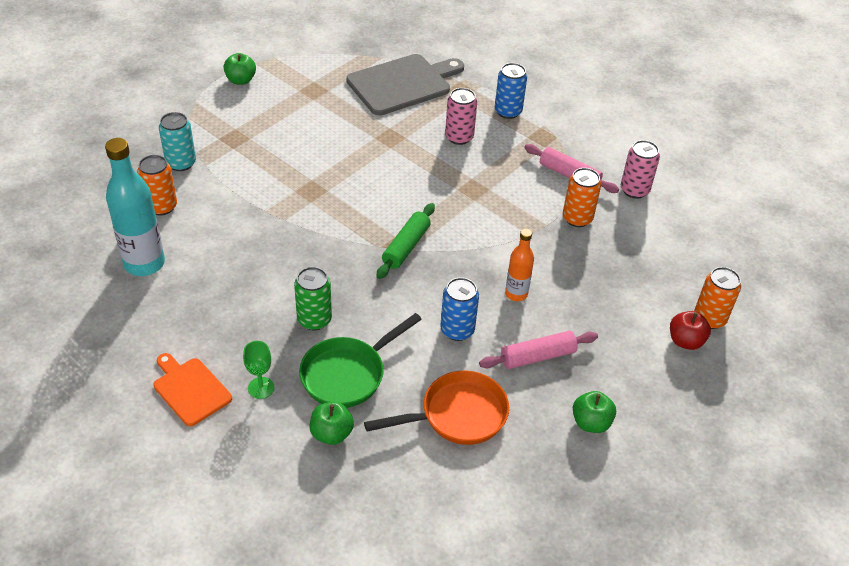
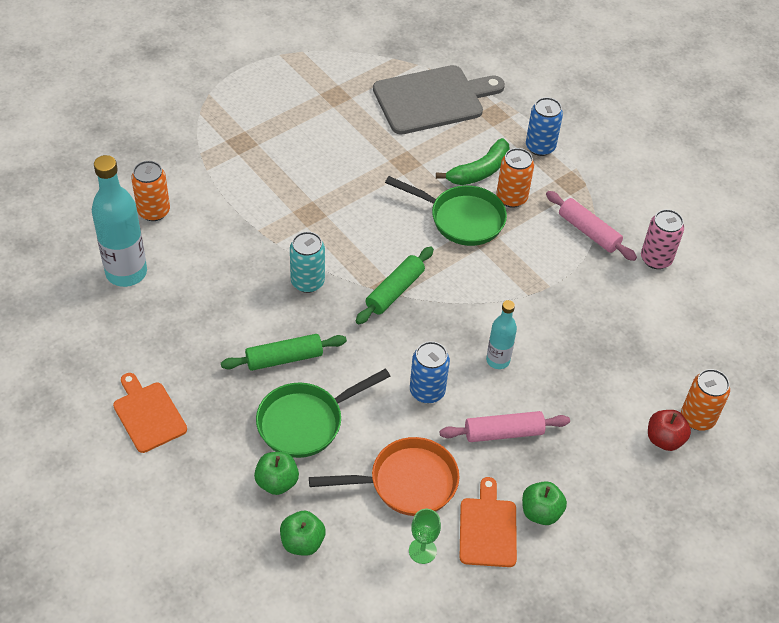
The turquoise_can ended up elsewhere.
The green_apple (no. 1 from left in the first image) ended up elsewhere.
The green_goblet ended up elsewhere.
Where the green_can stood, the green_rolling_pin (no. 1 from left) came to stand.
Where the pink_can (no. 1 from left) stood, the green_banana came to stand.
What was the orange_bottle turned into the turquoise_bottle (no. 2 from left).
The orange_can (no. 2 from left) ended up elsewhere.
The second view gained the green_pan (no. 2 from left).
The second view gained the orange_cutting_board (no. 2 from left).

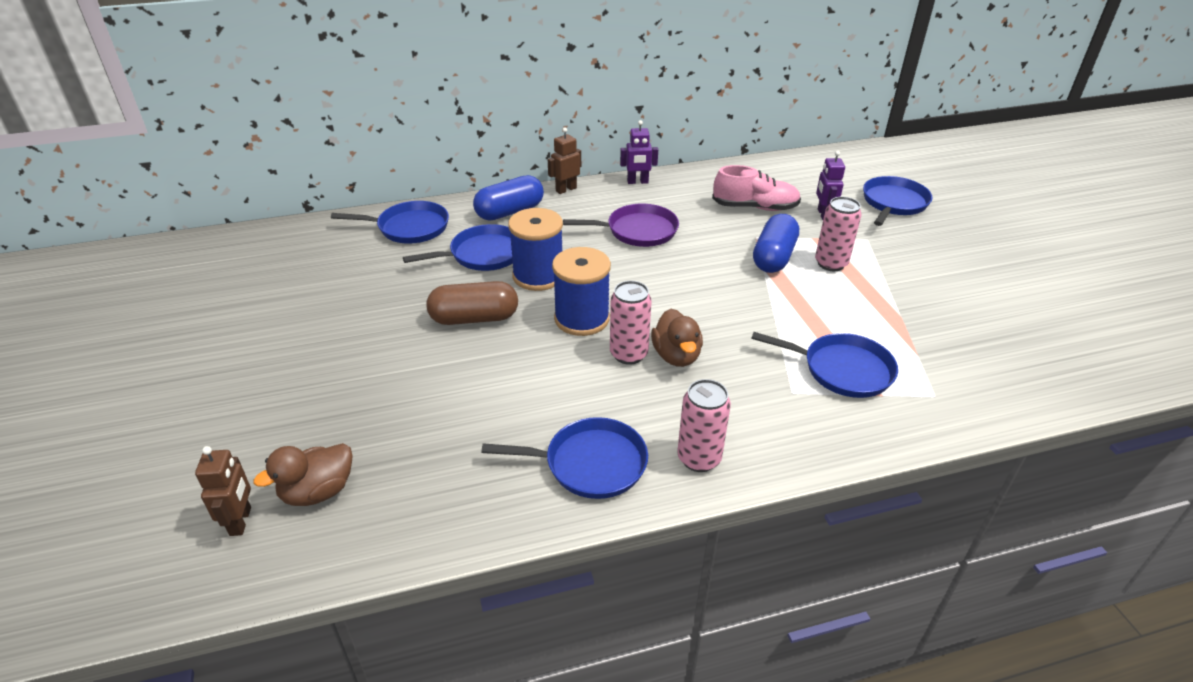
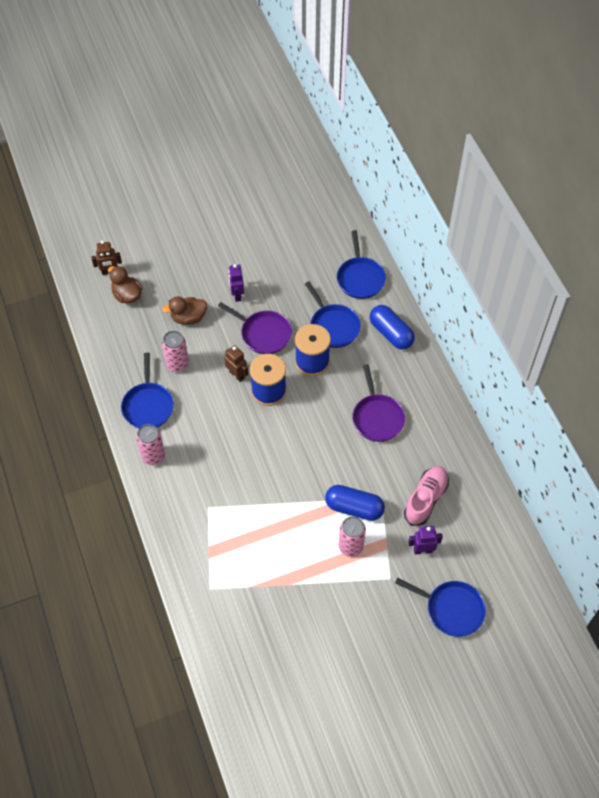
Where the brown_capsule stood, the purple_pan (no. 1 from left) came to stand.
The brown_robot (no. 2 from left) ended up elsewhere.
The pink_can (no. 1 from left in the first image) ended up elsewhere.
The purple_robot (no. 1 from left) ended up elsewhere.
The brown_duck (no. 2 from left) ended up elsewhere.
The pink_shoe ended up facing another way, 150 degrees counterclockwise from before.
The second view lost the blue_pan (no. 4 from left).

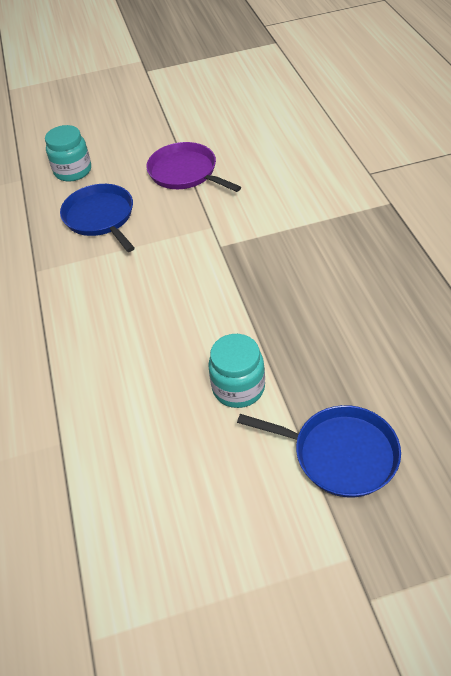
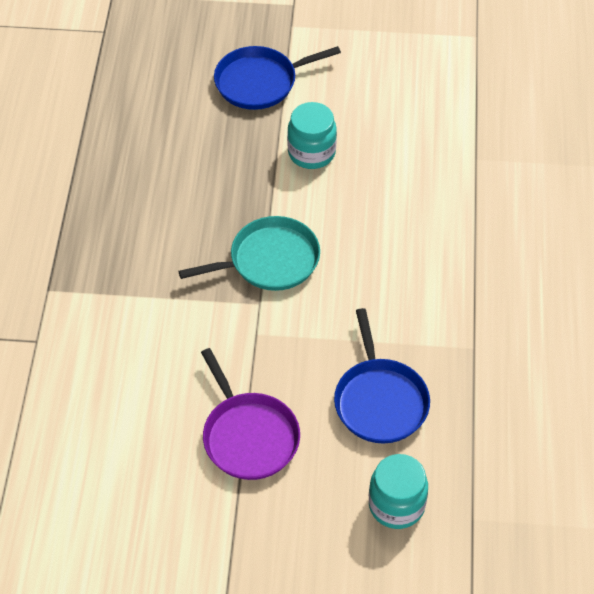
The blue_pan (no. 2 from left in the first image) ended up facing another way, 60 degrees counterclockwise from before.
The second view gained the turquoise_pan.

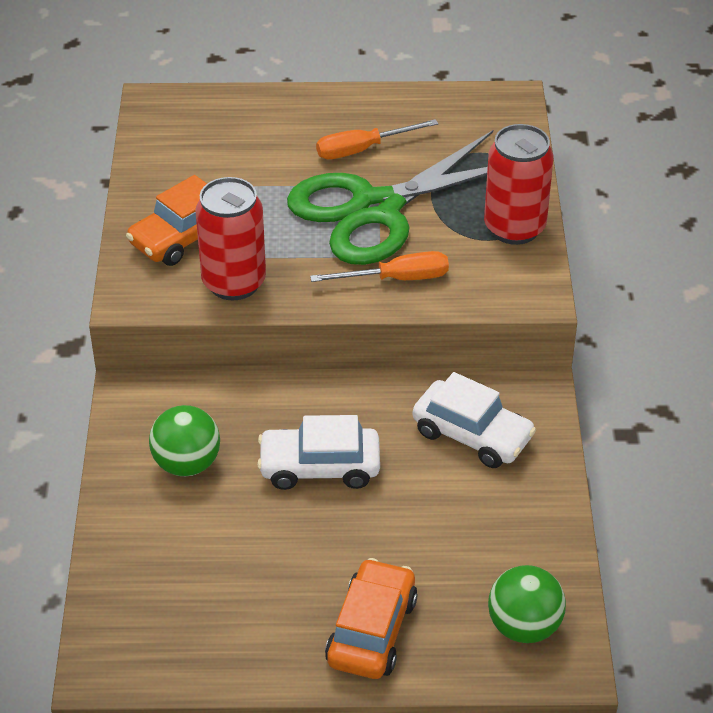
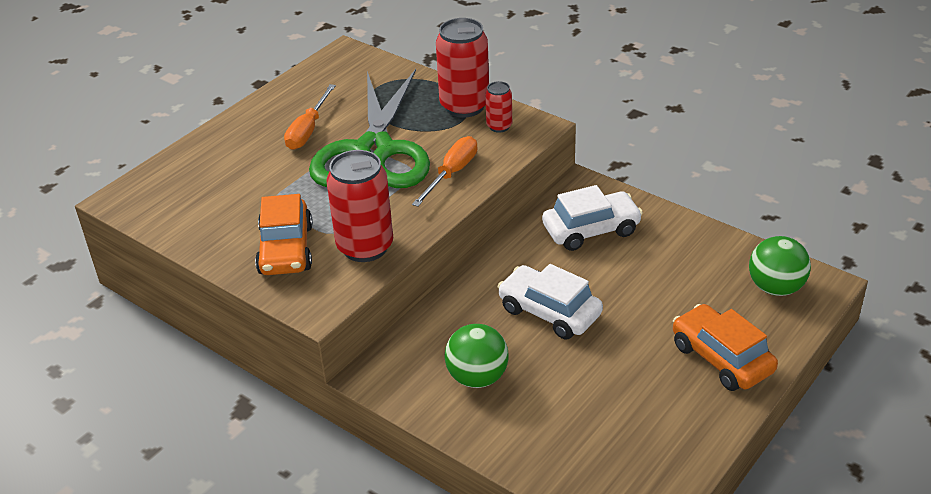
The white_car (no. 1 from left) ended up facing another way, 90 degrees clockwise from before.
The second view gained the red_can (no. 3 from left).

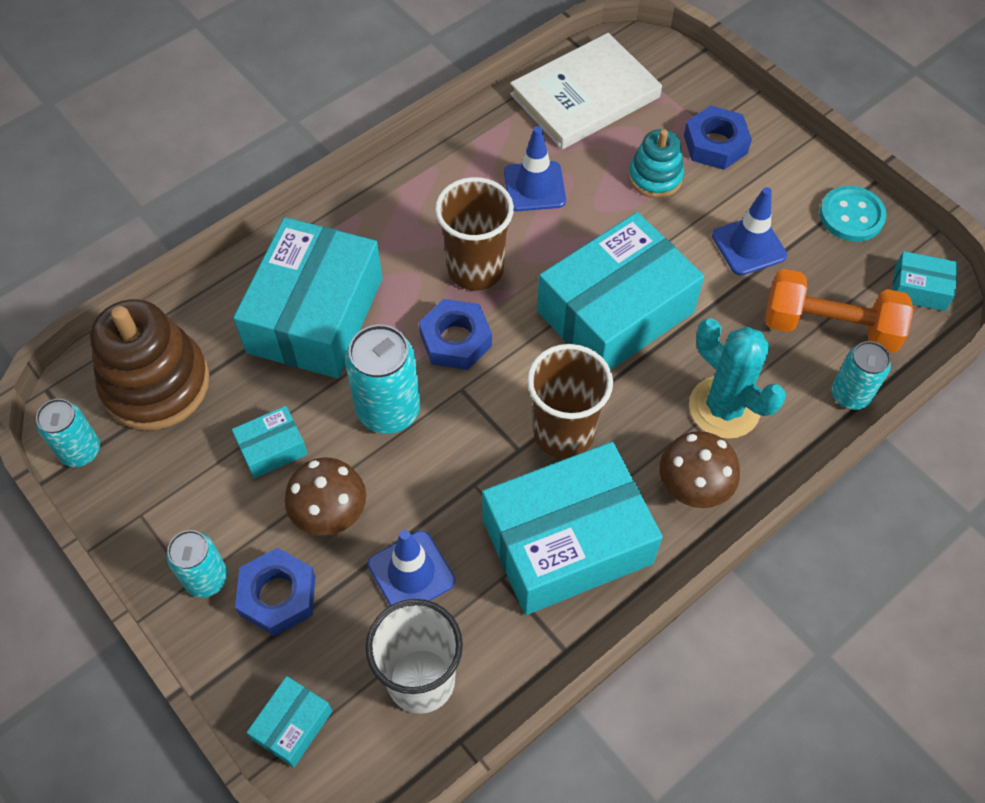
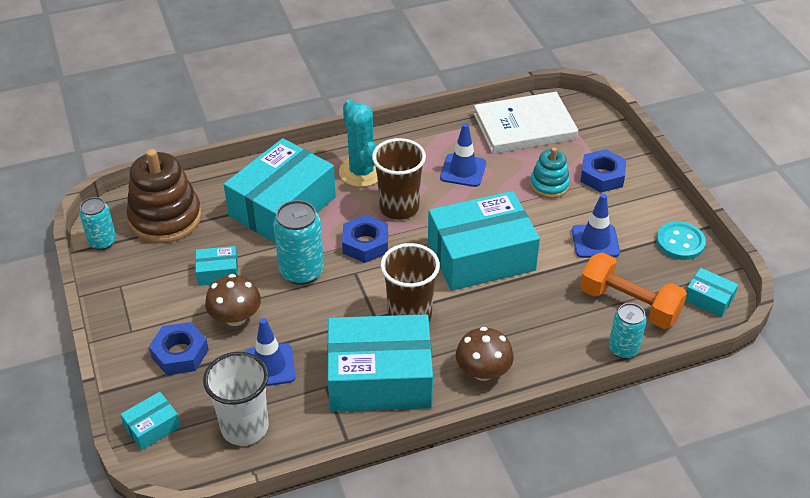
The second view lost the turquoise_can (no. 2 from left).
The turquoise_cactus ended up elsewhere.

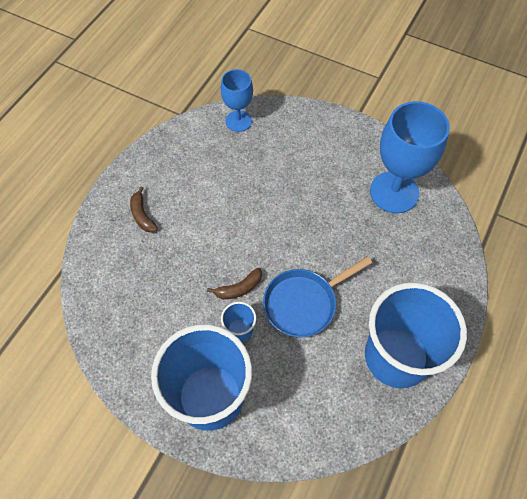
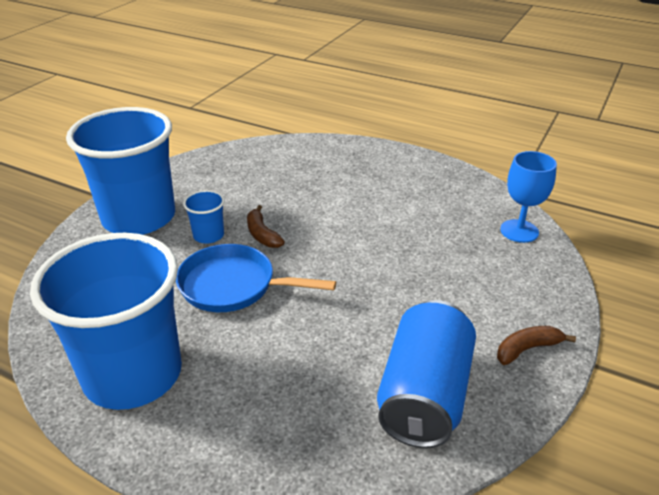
The brown_banana (no. 1 from left in the first image) ended up elsewhere.
The blue_pan ended up facing another way, 45 degrees counterclockwise from before.
Where the blue_goblet (no. 2 from left) stood, the blue_can came to stand.

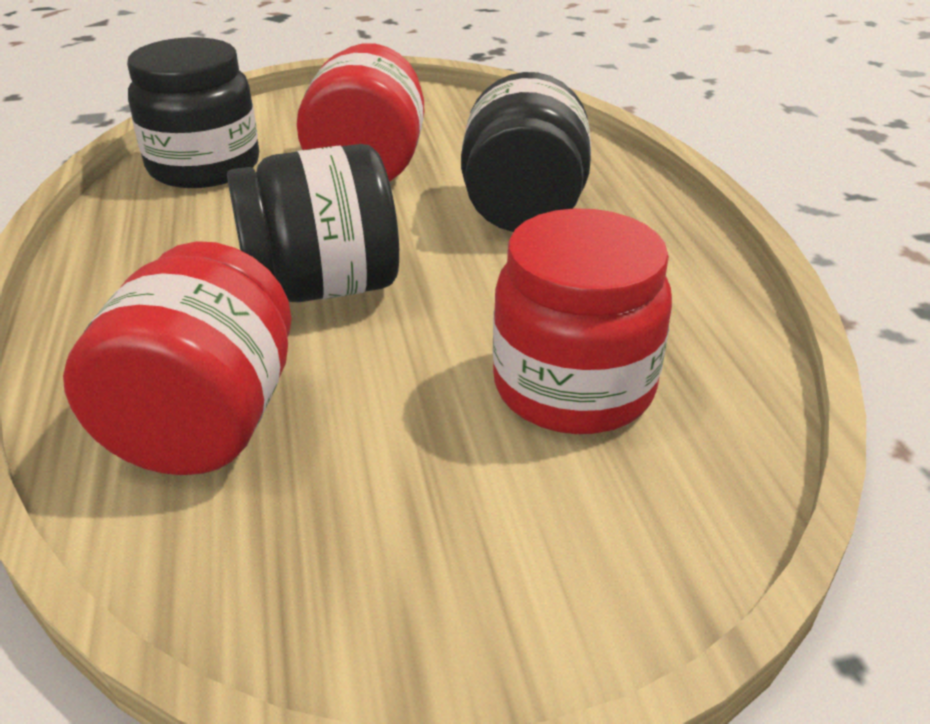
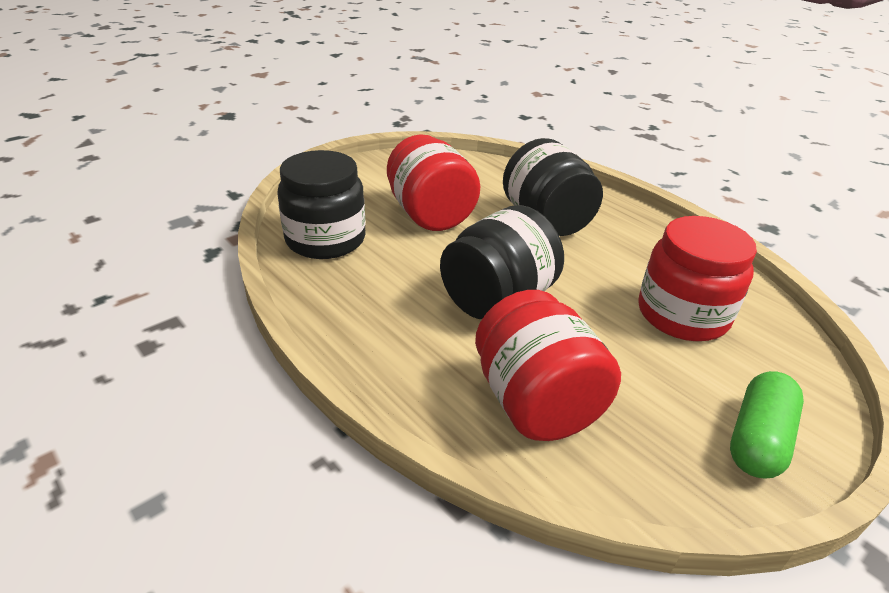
The second view gained the green_capsule.

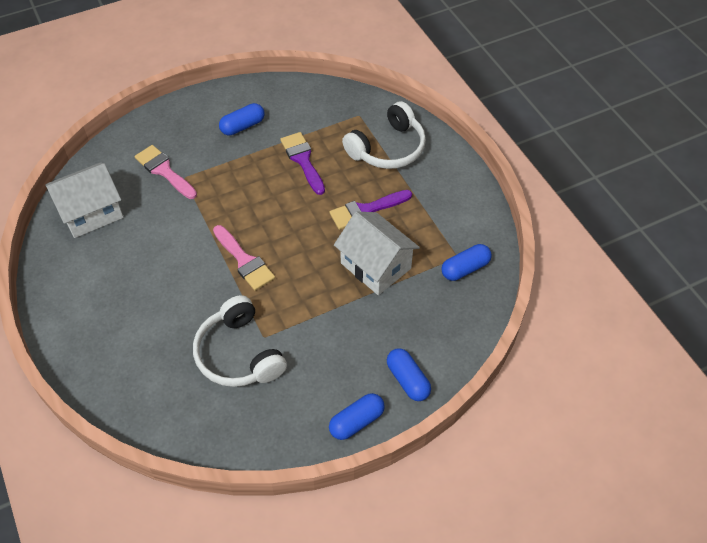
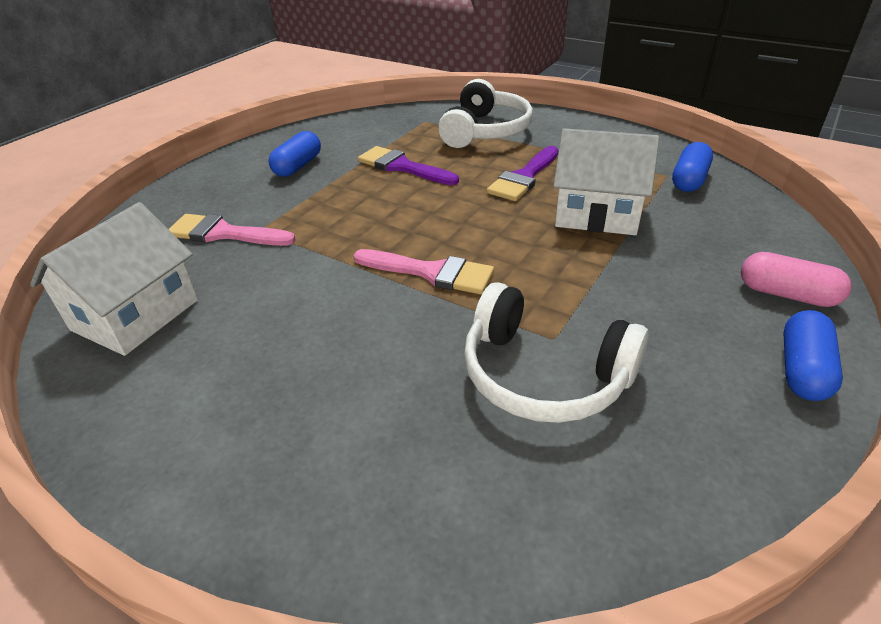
What was the blue_capsule (no. 3 from left) turned into the pink_capsule.

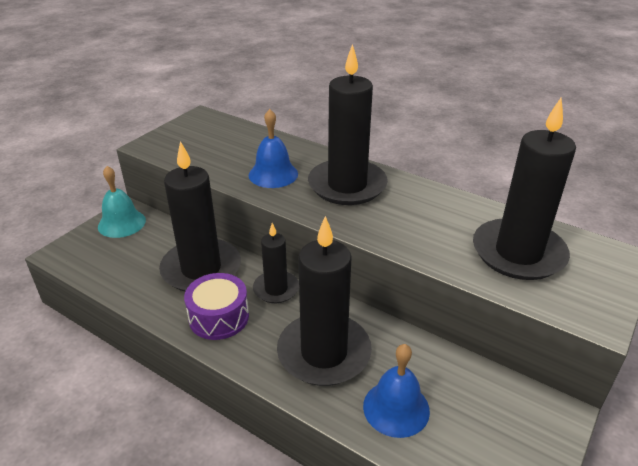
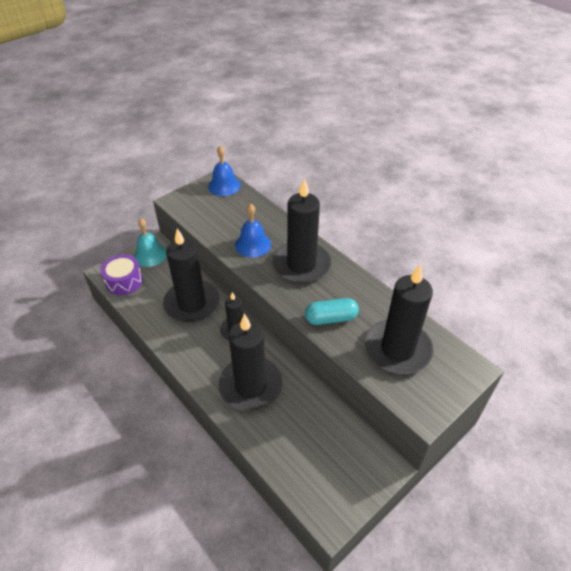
The purple_drum ended up elsewhere.
The blue_bell (no. 2 from left in the first image) ended up elsewhere.
The second view gained the turquoise_capsule.

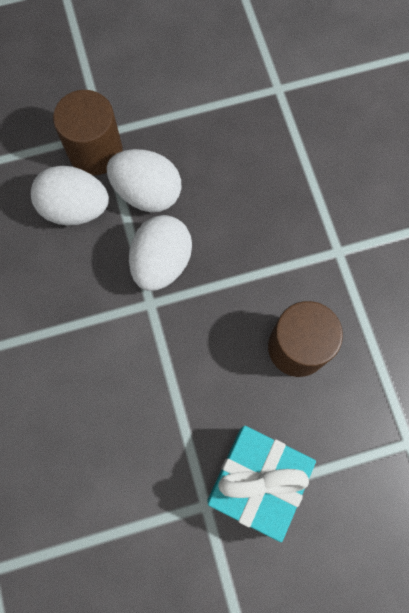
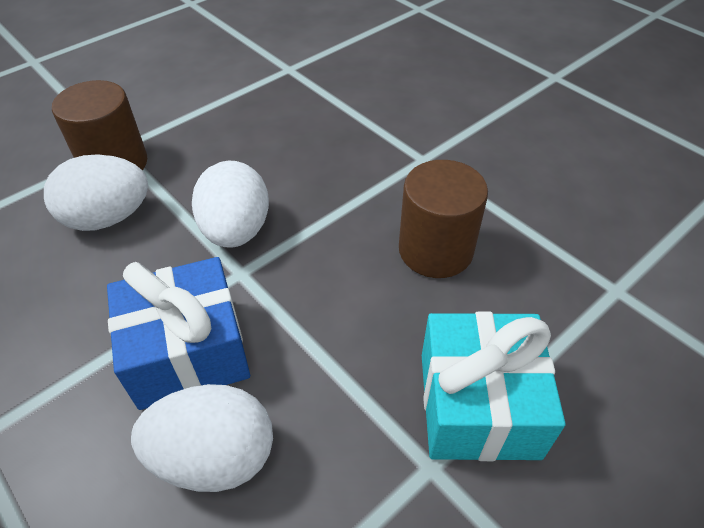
The white_egg (no. 2 from left) ended up elsewhere.
The second view gained the blue_gift.

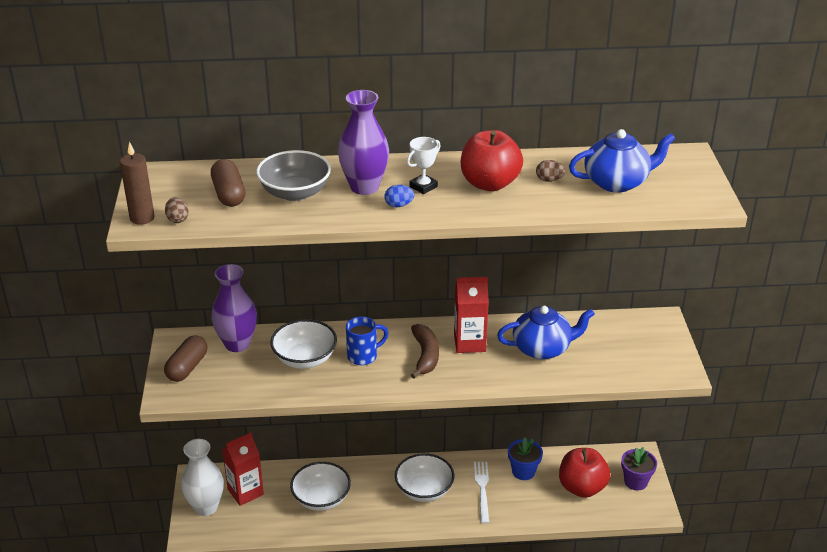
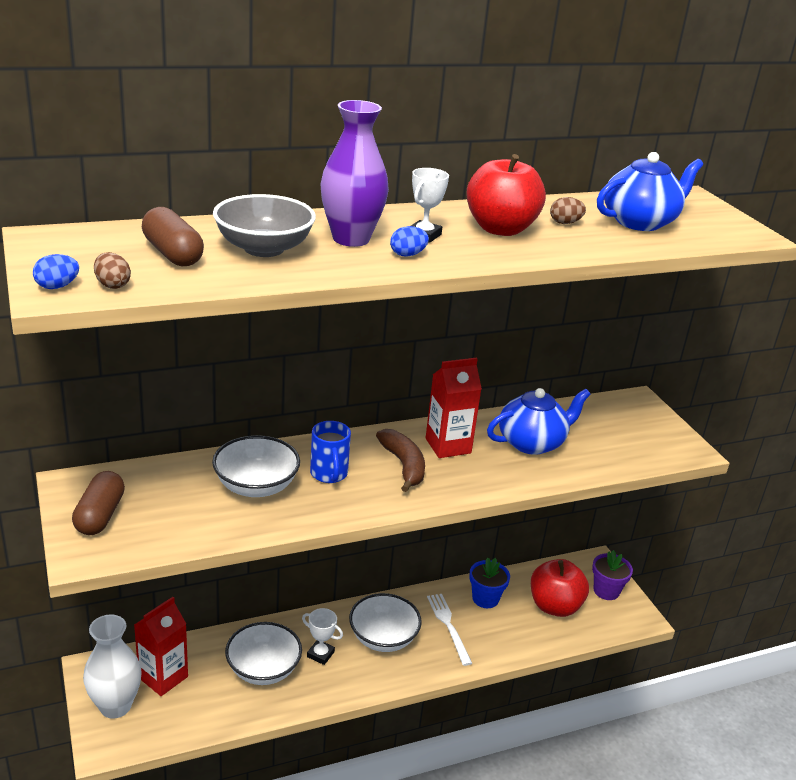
Where the brown_candle stood, the blue_egg (no. 1 from left) came to stand.
The second view lost the purple_vase (no. 1 from left).
The blue_mug ended up facing another way, 120 degrees clockwise from before.
The second view gained the white_trophy (no. 1 from left).

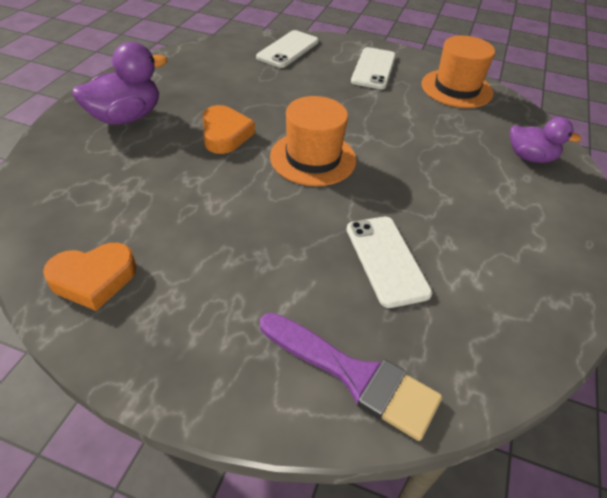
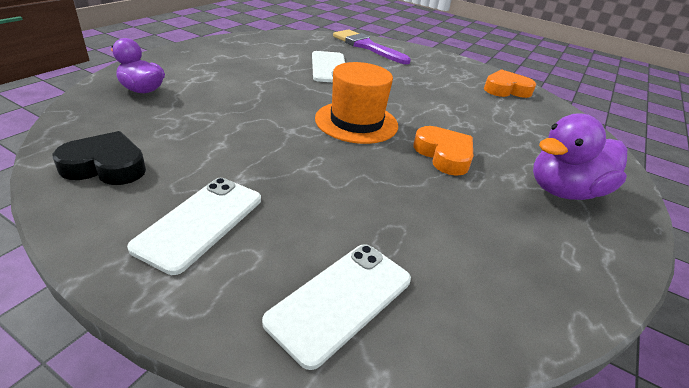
The orange_heart (no. 2 from left in the first image) ended up facing another way, 150 degrees clockwise from before.
Where the orange_hat (no. 2 from left) stood, the black_heart came to stand.

